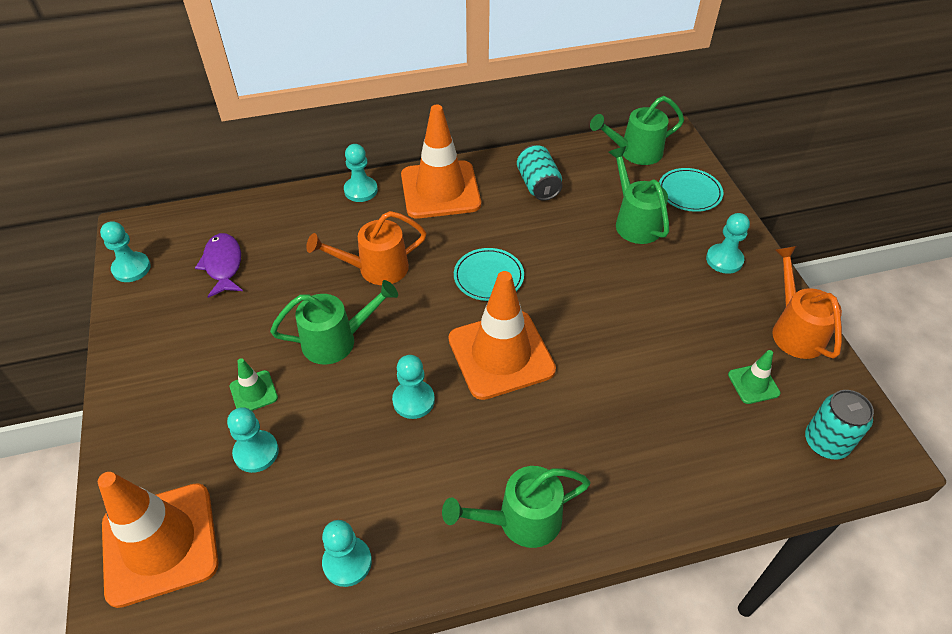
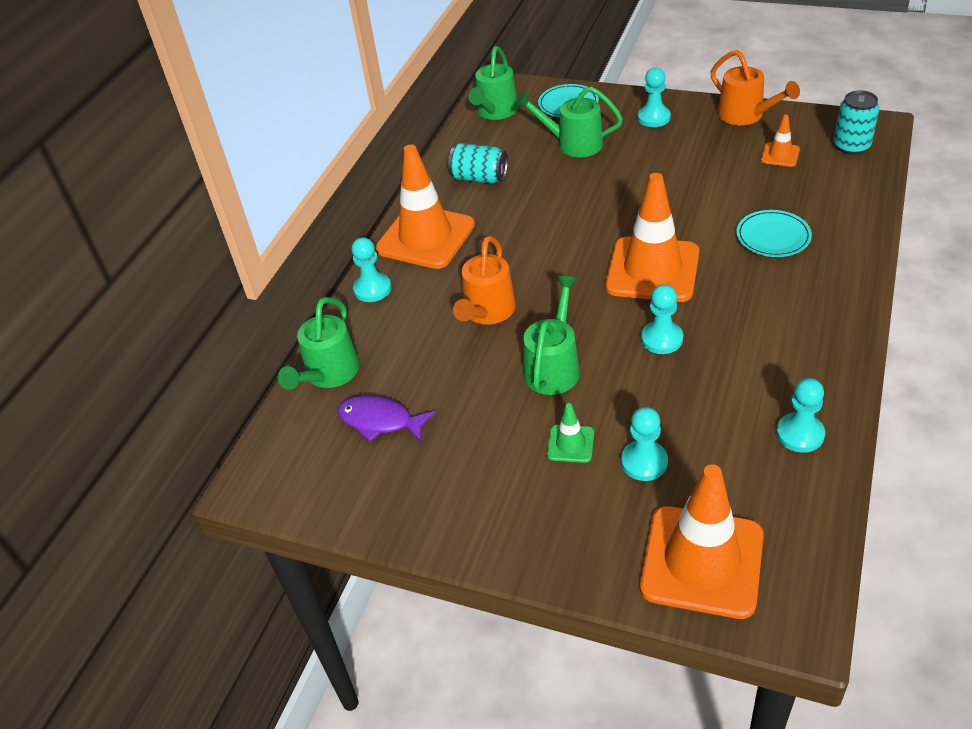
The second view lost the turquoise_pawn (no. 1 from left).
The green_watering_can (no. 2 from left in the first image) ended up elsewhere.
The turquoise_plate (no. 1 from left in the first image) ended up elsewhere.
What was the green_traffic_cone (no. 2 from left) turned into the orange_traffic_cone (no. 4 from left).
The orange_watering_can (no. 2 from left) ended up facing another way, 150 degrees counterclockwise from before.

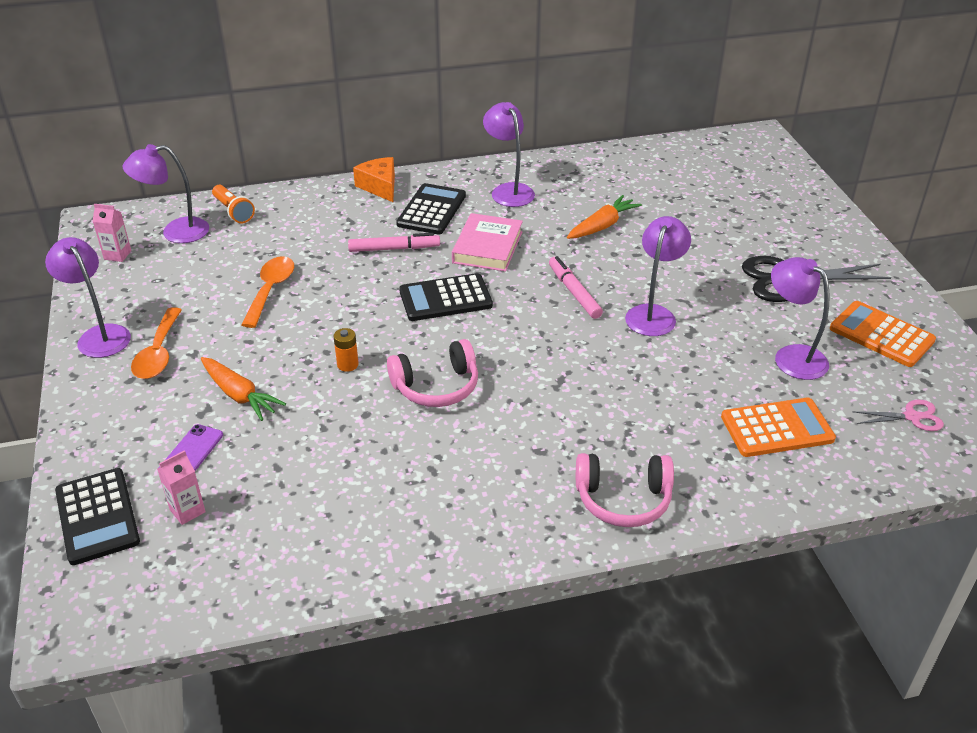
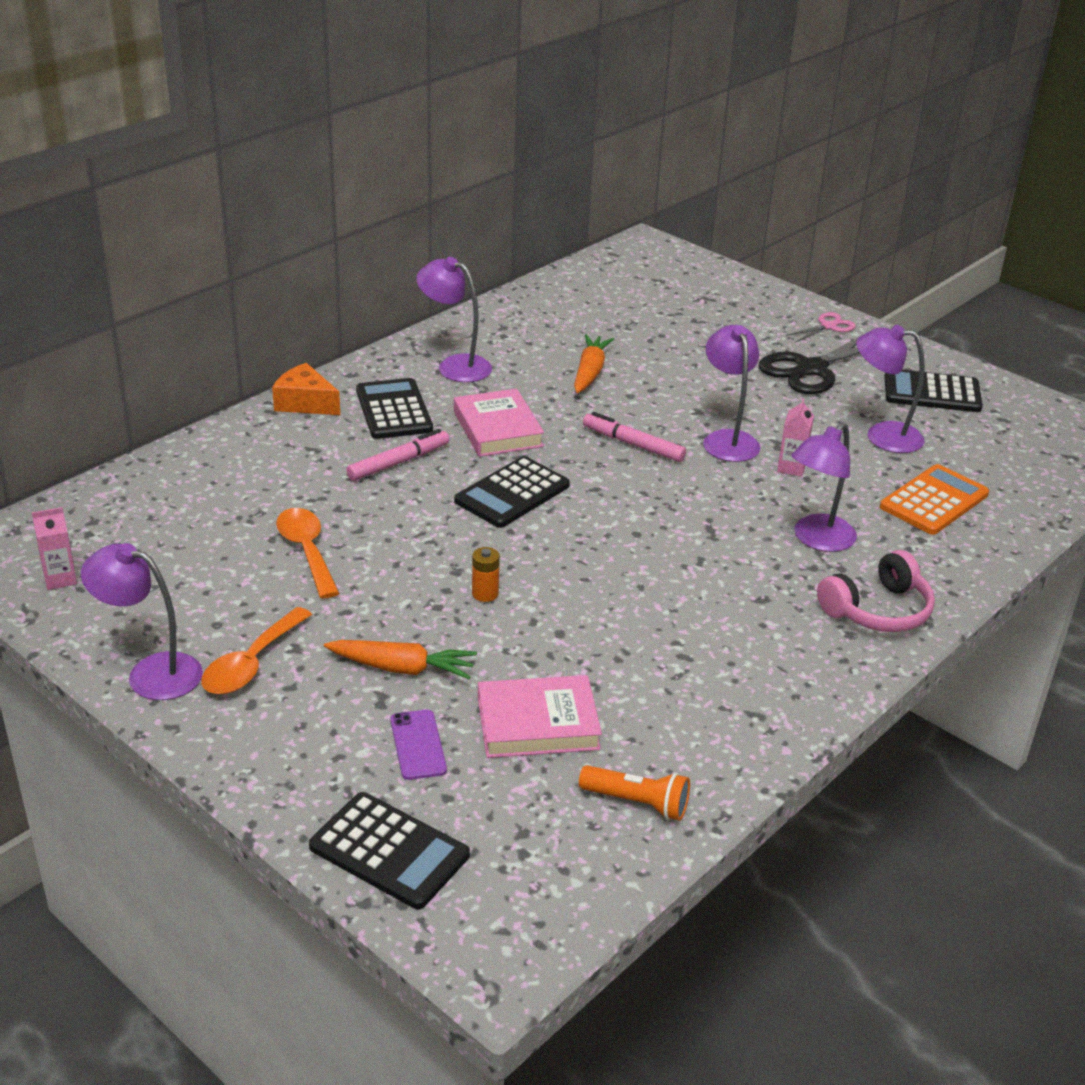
The purple_lamp (no. 2 from left in the first image) ended up elsewhere.
The orange_spoon (no. 1 from left) ended up facing another way, 60 degrees clockwise from before.
The pink_carton (no. 2 from left) ended up elsewhere.
The orange_flashlight ended up elsewhere.
The second view lost the pink_headphones (no. 1 from left).
What was the orange_calculator (no. 2 from left) turned into the black_calculator (no. 4 from left).
The pink_scissors ended up elsewhere.
The second view gained the pink_book (no. 2 from left).

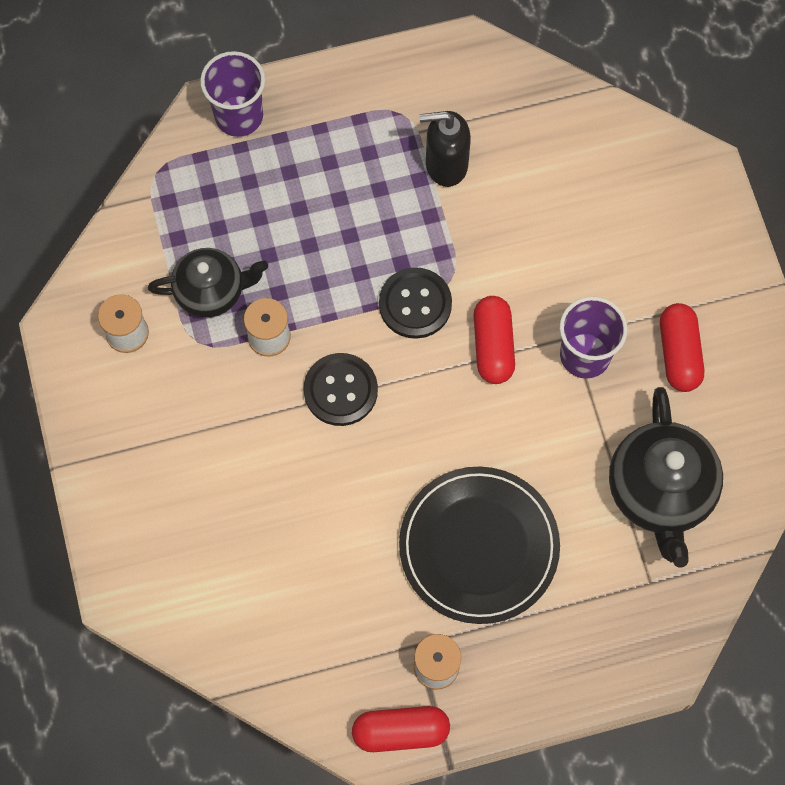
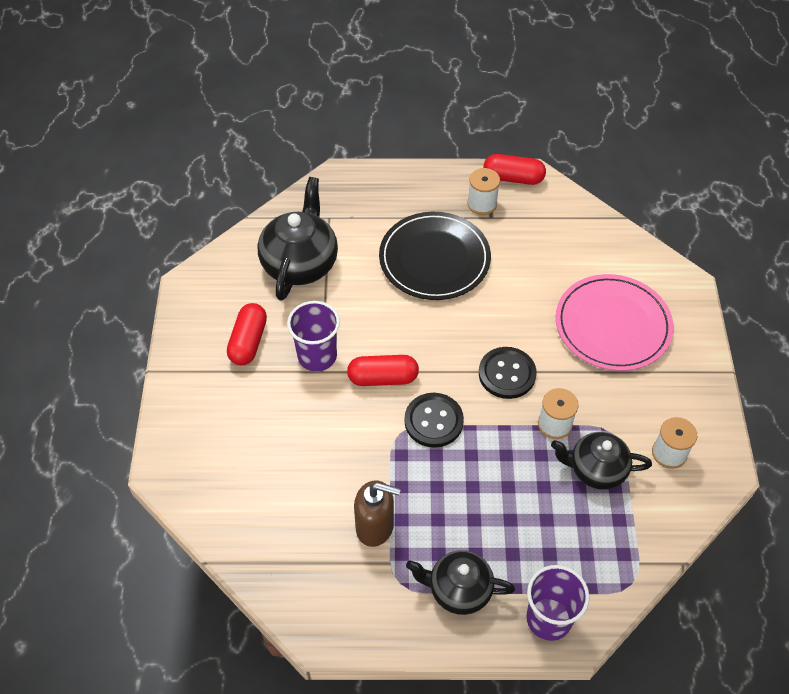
What was the black_soap_dispenser turned into the brown_soap_dispenser.
The red_capsule (no. 2 from left) ended up facing another way, 75 degrees clockwise from before.
The second view gained the black_teapot (no. 2 from left).
The second view gained the pink_plate.

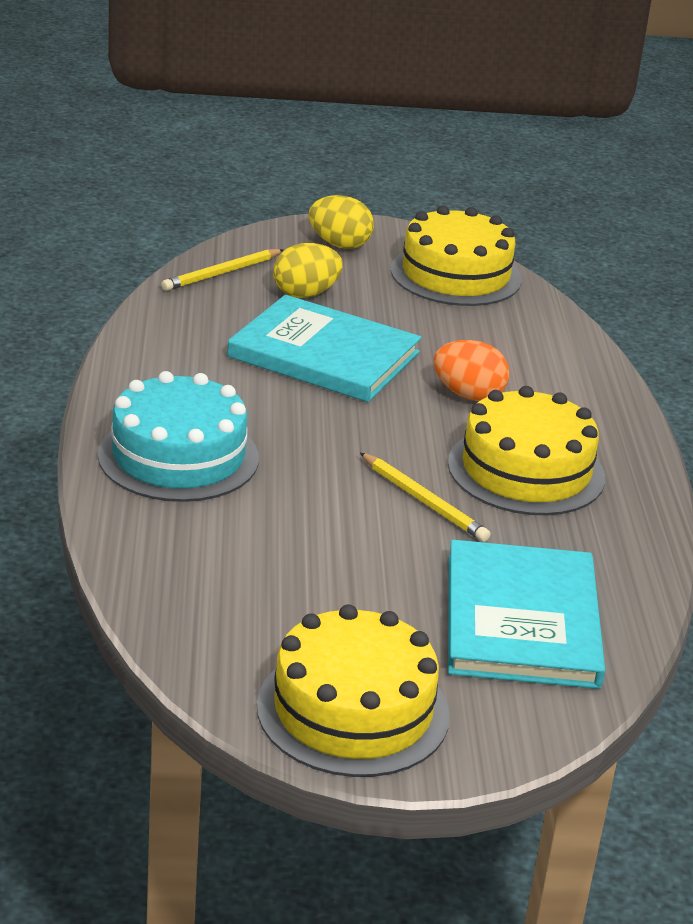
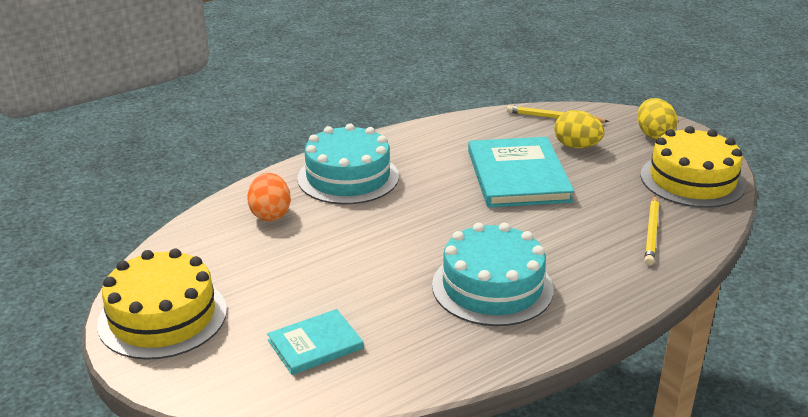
The yellow_pencil (no. 2 from left) ended up elsewhere.
The orange_egg ended up elsewhere.
What was the yellow_cake (no. 3 from left) turned into the turquoise_cake (no. 2 from left).
The size of the turquoise_book (no. 2 from left in the first image) changed by a factor of 0.55.

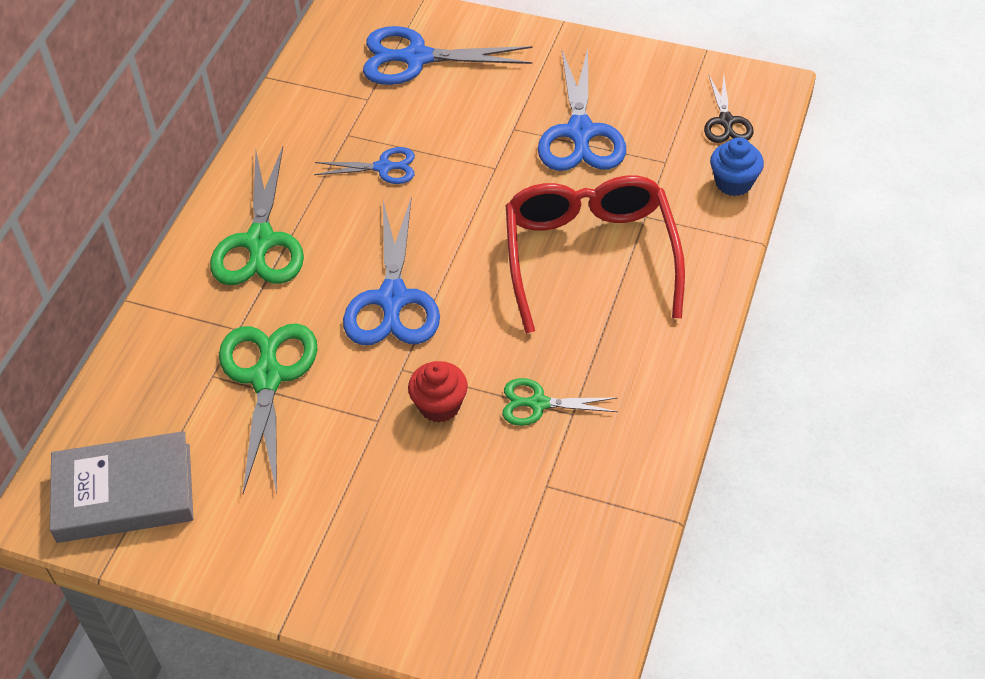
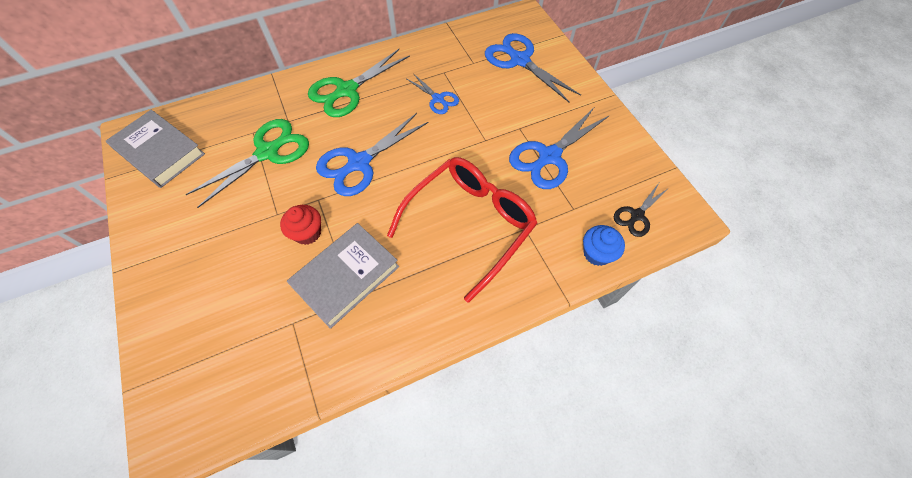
Where the green_scissors (no. 3 from left) stood, the grey_book (no. 2 from left) came to stand.

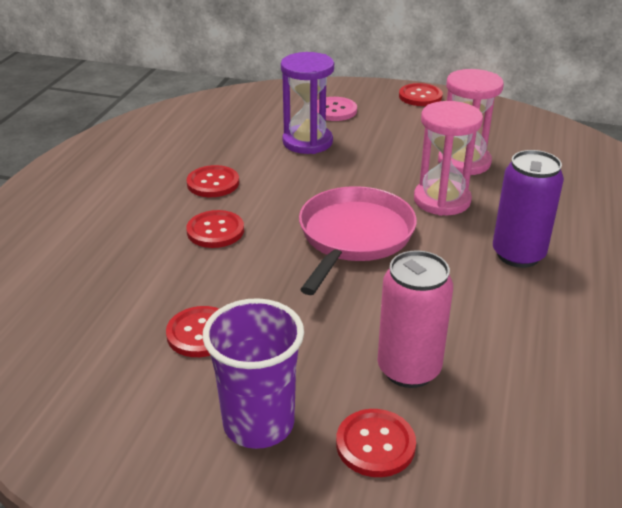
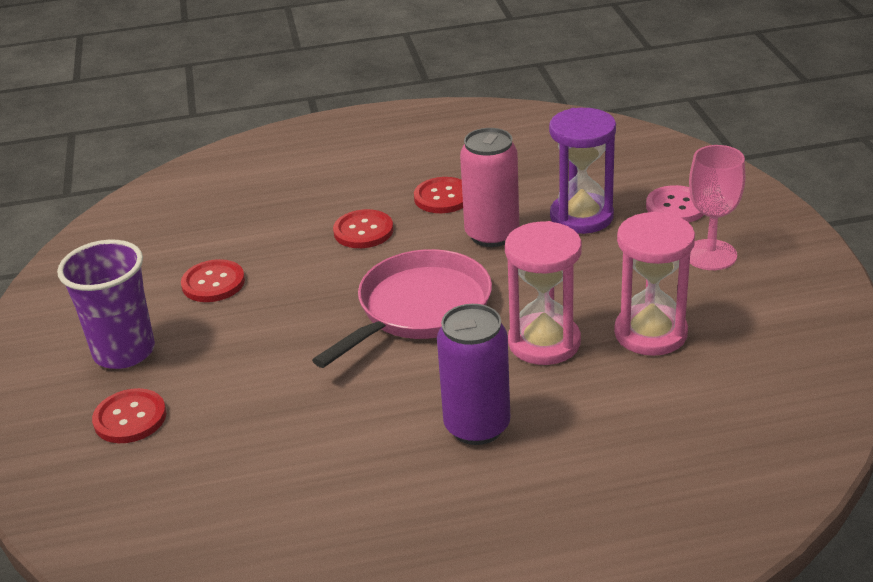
The pink_pan ended up facing another way, 45 degrees counterclockwise from before.
The pink_can ended up elsewhere.
The second view lost the red_button (no. 5 from left).
The second view gained the pink_goblet.

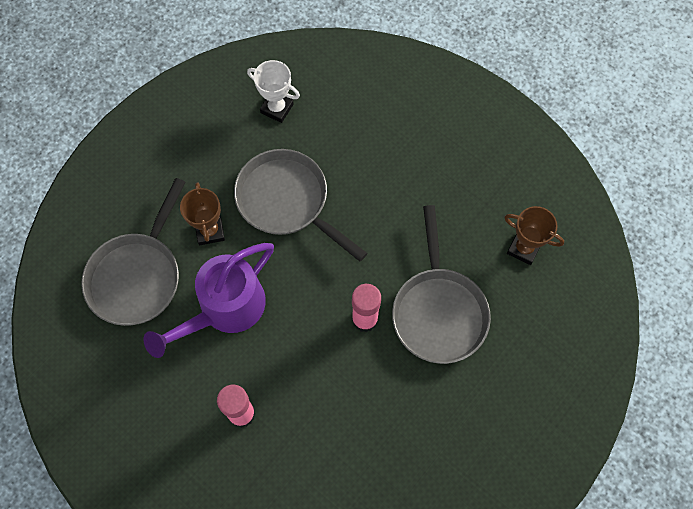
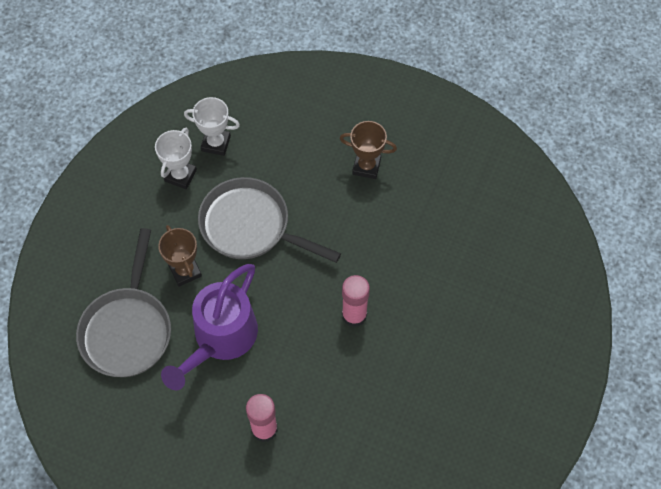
The second view lost the grey_pan (no. 3 from left).
The brown_trophy (no. 2 from left) ended up elsewhere.
The second view gained the white_trophy (no. 1 from left).

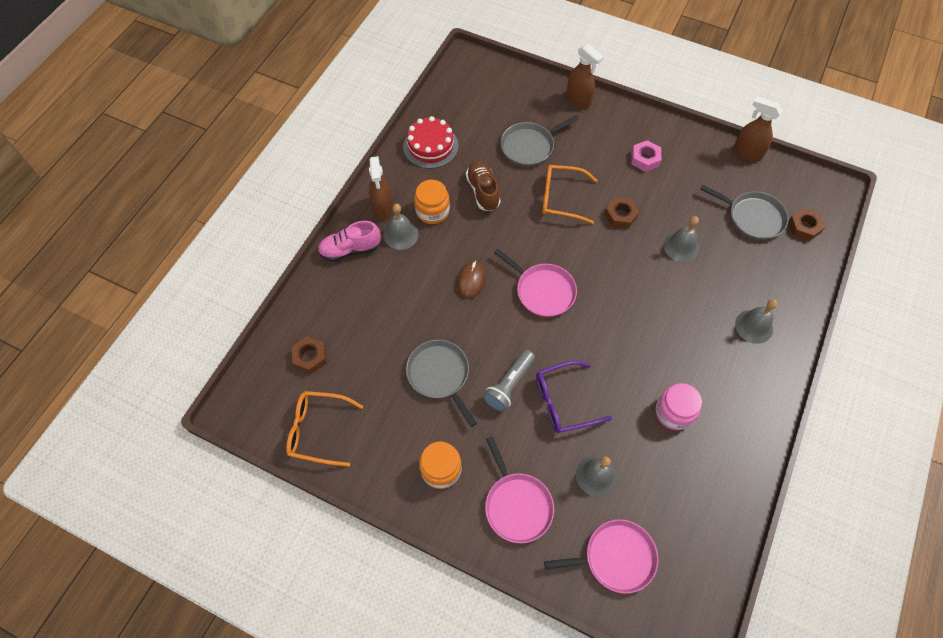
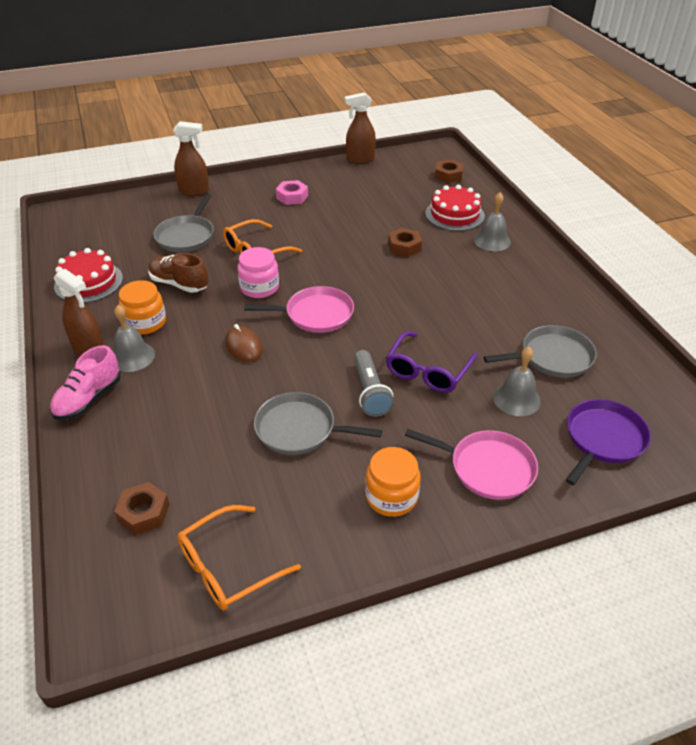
What was the pink_pan (no. 3 from left) turned into the purple_pan.
The brown_nut (no. 2 from left) ended up elsewhere.
The pink_jar ended up elsewhere.
The second view lost the grey_bell (no. 3 from left).
The grey_pan (no. 3 from left) ended up elsewhere.
The second view gained the red_cake (no. 2 from left).

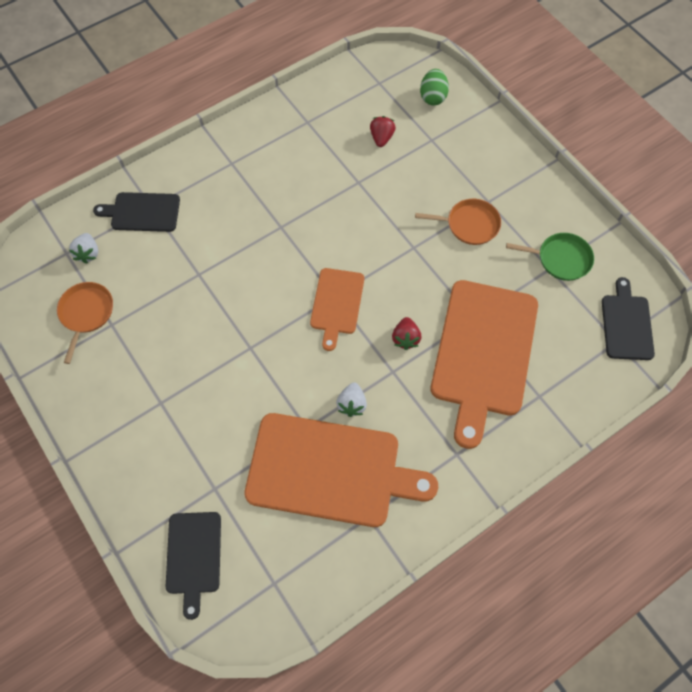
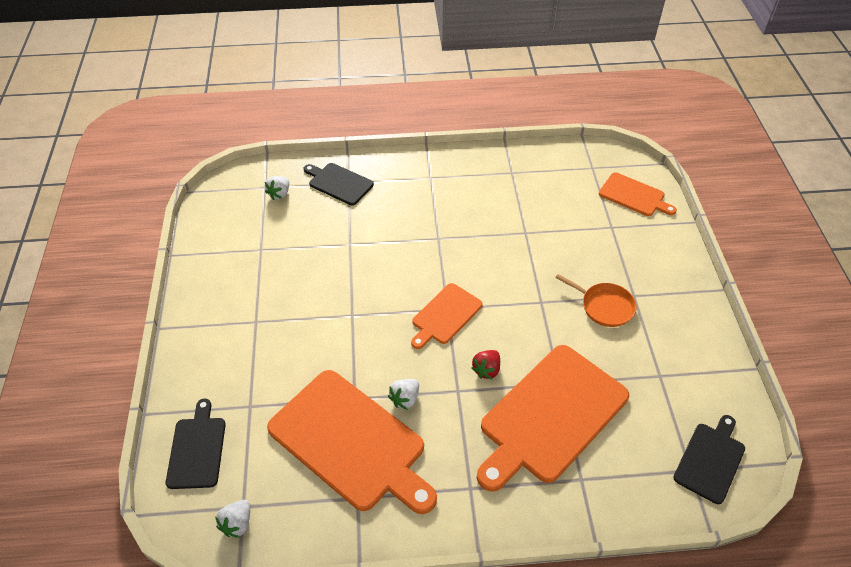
The second view lost the orange_pan (no. 1 from left).
The black_cutting_board (no. 2 from left in the first image) ended up facing another way, 150 degrees clockwise from before.
The second view lost the red_strawberry (no. 1 from left).
Where the green_egg stood, the orange_cutting_board (no. 4 from left) came to stand.
The second view lost the green_pan.
The second view gained the white_strawberry (no. 1 from left).

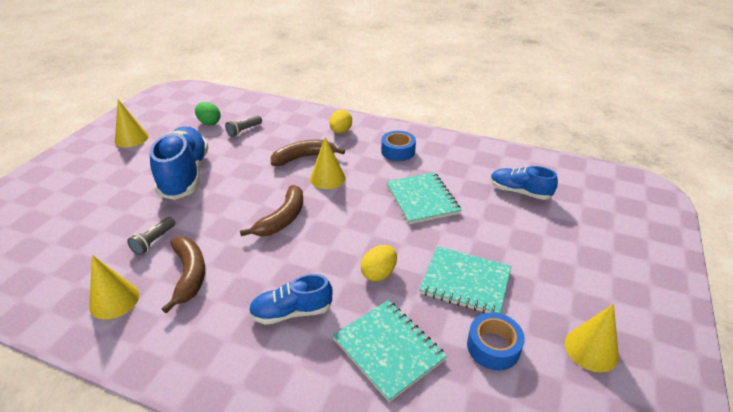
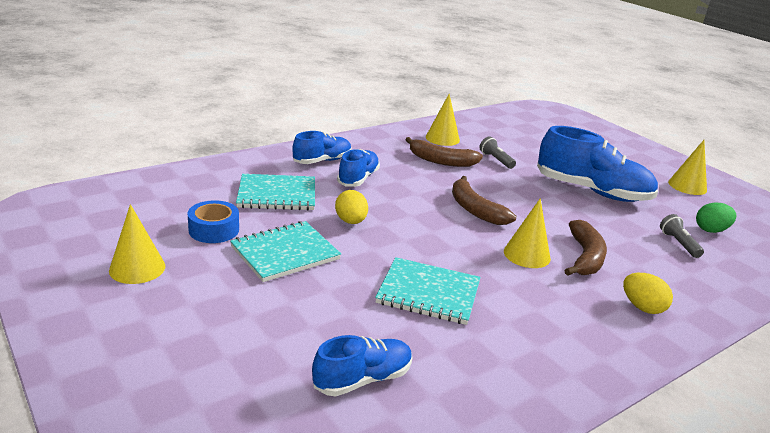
The second view lost the blue_tape (no. 1 from left).
The second view gained the blue_shoe (no. 1 from left).

